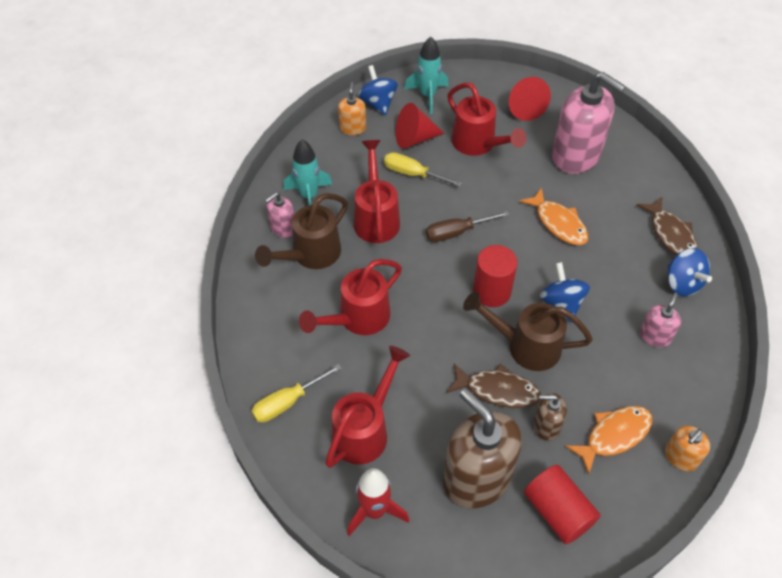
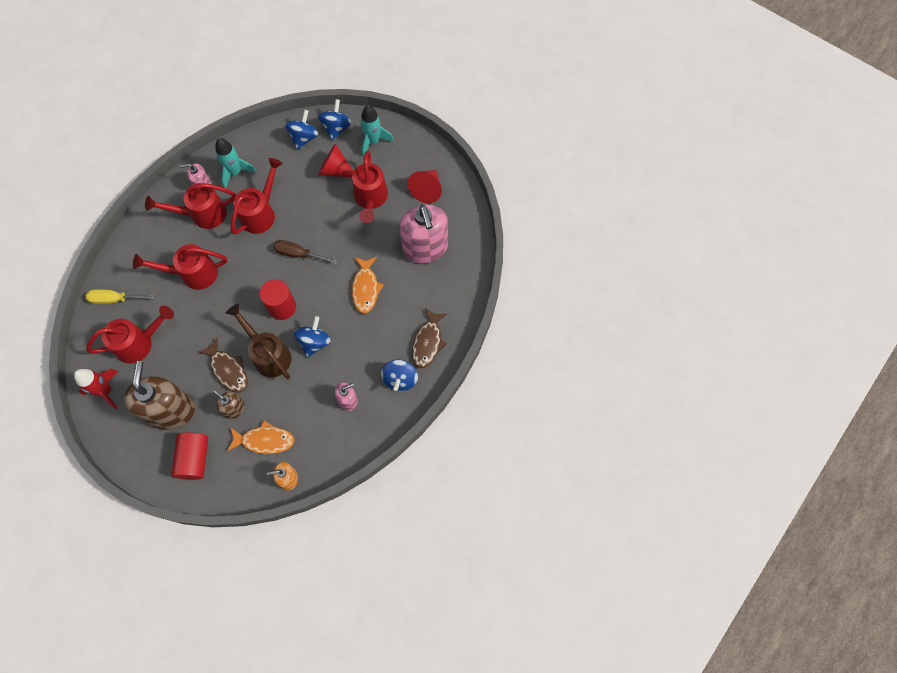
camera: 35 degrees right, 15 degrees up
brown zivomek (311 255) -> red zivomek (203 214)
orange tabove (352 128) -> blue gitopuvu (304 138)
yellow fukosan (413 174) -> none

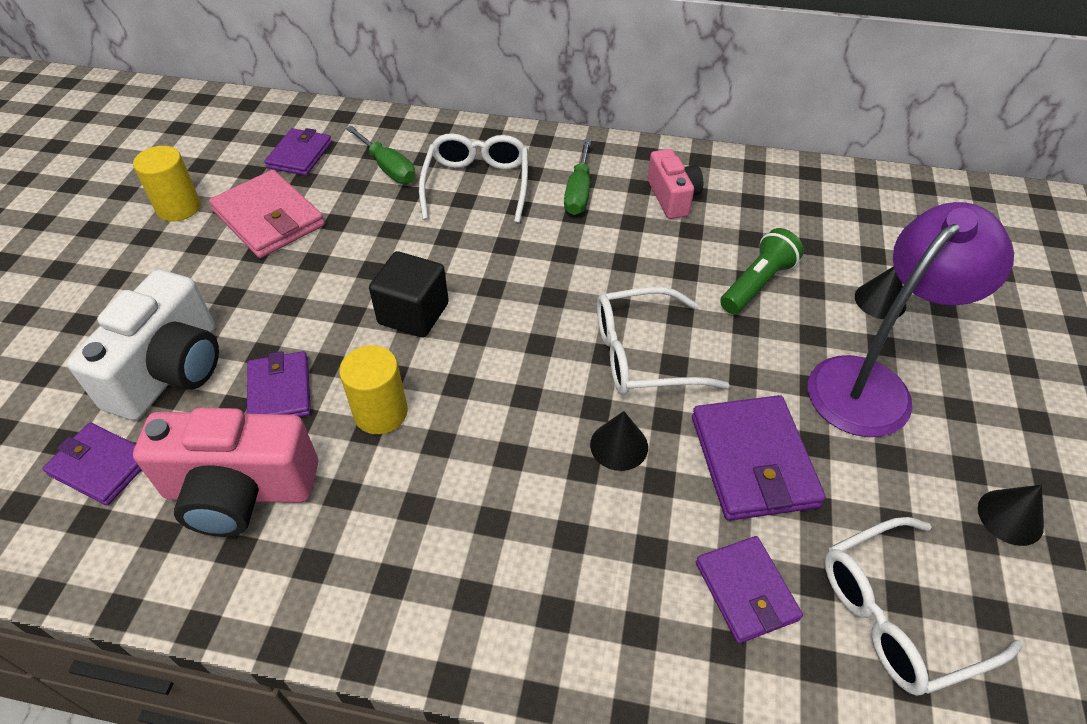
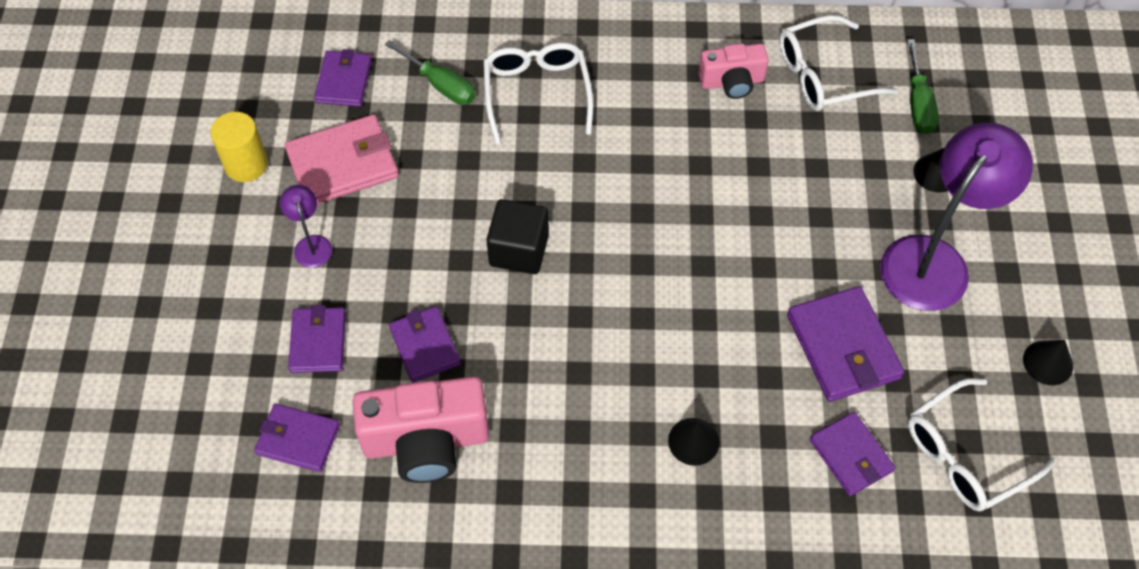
camera: 10 degrees left, 10 degrees up
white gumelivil (170 370) -> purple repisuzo (318 342)
pink repisuzo (269 218) -> pink repisuzo (342 164), 60 degrees counterclockwise
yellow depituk (380 413) -> none
green fukosan (578 192) -> green fukosan (918 103), move
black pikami (619 445) -> black pikami (693 441), move
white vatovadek (641 355) -> white vatovadek (822 75), move
pink gumelivil (672 197) -> pink gumelivil (732 82), 105 degrees clockwise
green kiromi (757 283) -> none
none -> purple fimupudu (311 244)

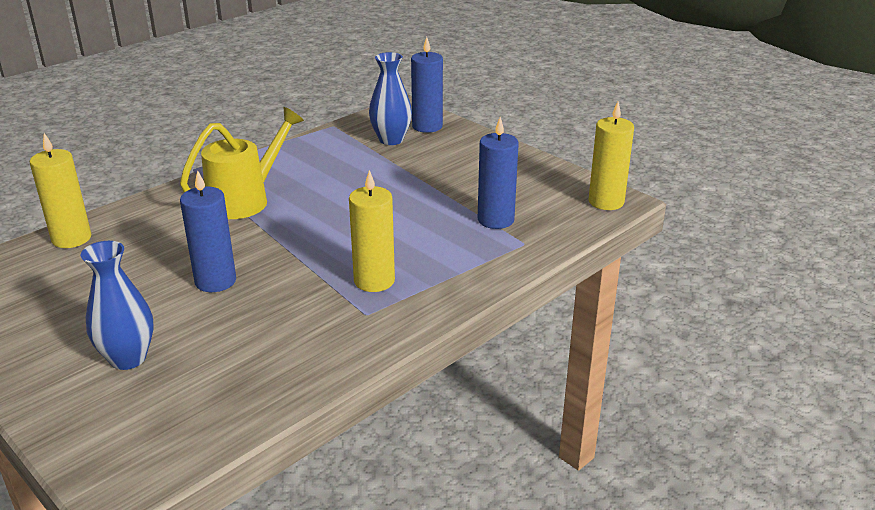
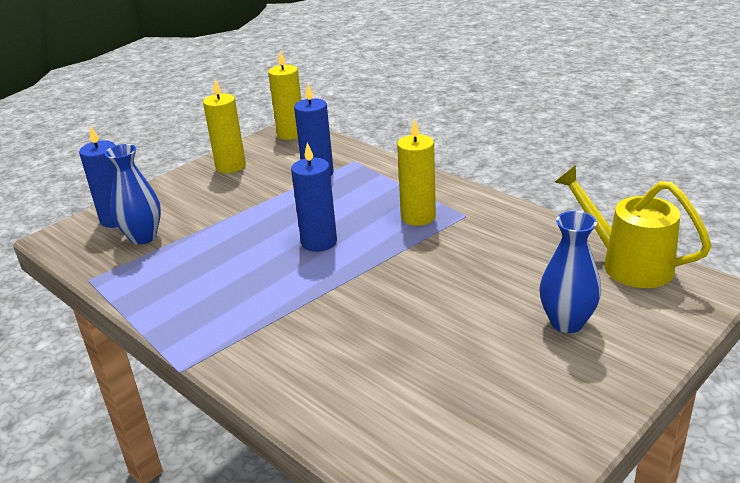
camera: 90 degrees left, 0 degrees up
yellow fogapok (71 238) -> yellow fogapok (231 166), move
yellow zivomek (245 200) -> yellow zivomek (627 264), move
blue fogapok (215 281) -> blue fogapok (319 242), move

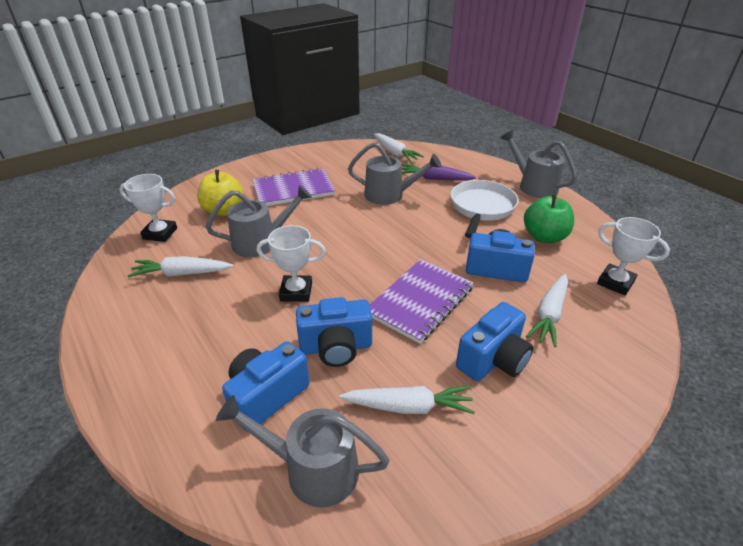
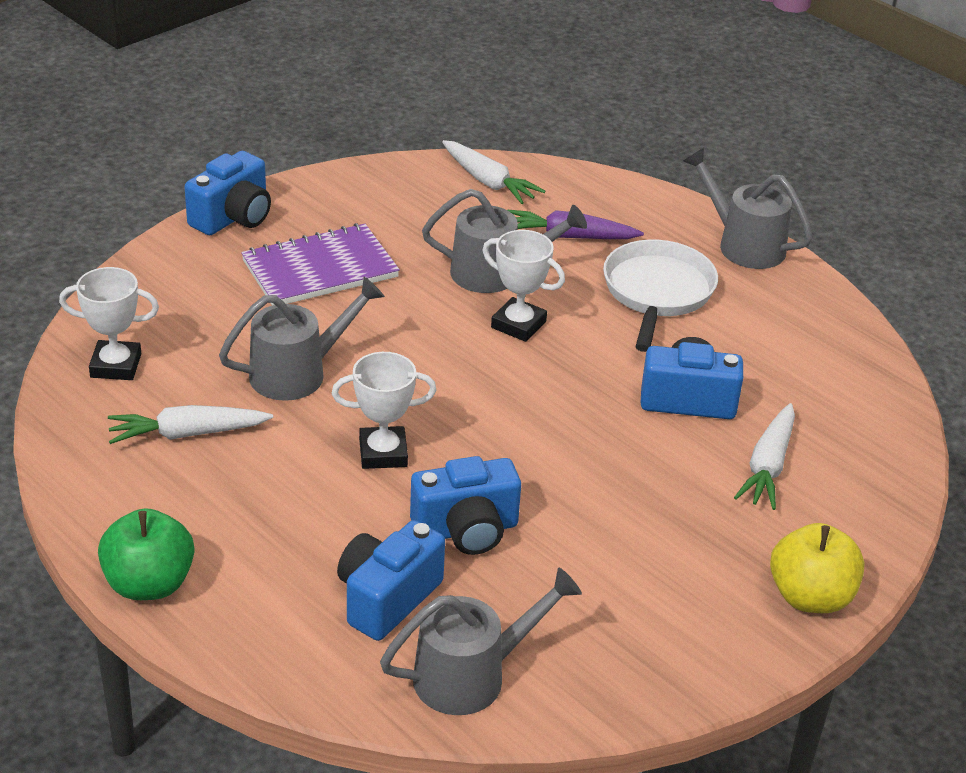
camera: 10 degrees left, 0 degrees up
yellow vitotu (224 210) -> yellow vitotu (810 597), move
grey zivomek (311 469) -> grey zivomek (472 675), 150 degrees clockwise
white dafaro (409 406) -> none
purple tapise (420 301) -> none
blue gumelivil (493 360) -> blue gumelivil (233 217), move
green vitotu (544 237) -> green vitotu (149 584), move
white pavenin (615 282) -> white pavenin (518 324), move

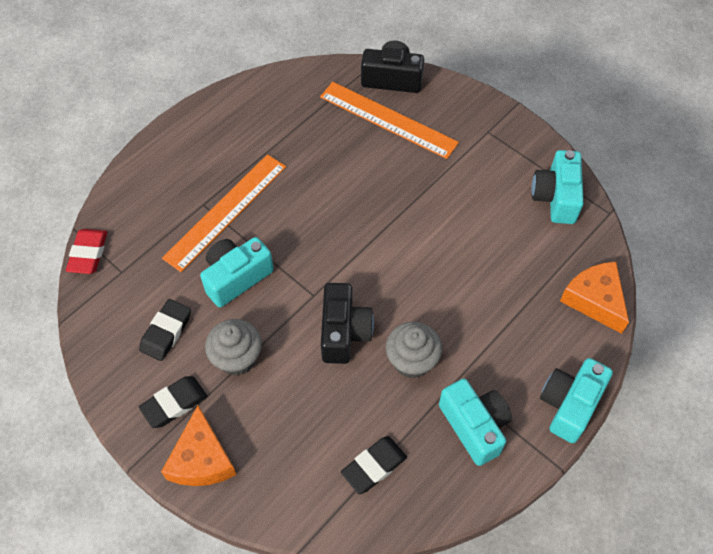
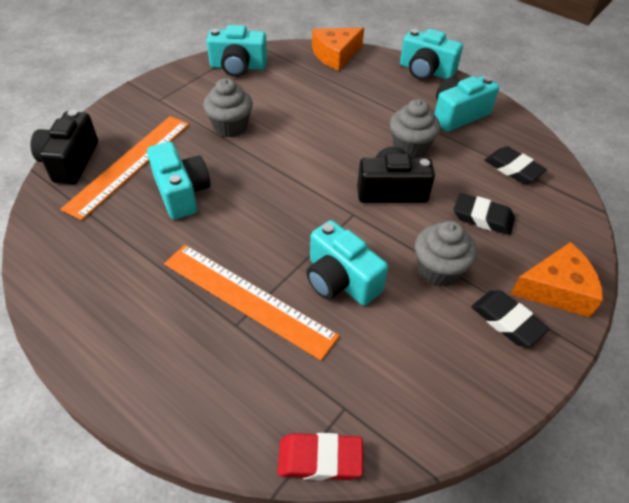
camera: 95 degrees left, 10 degrees down
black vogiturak (166 332) -> black vogiturak (482 218), move
none -> turquoise gumelivil (181 192)
none -> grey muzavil (230 127)

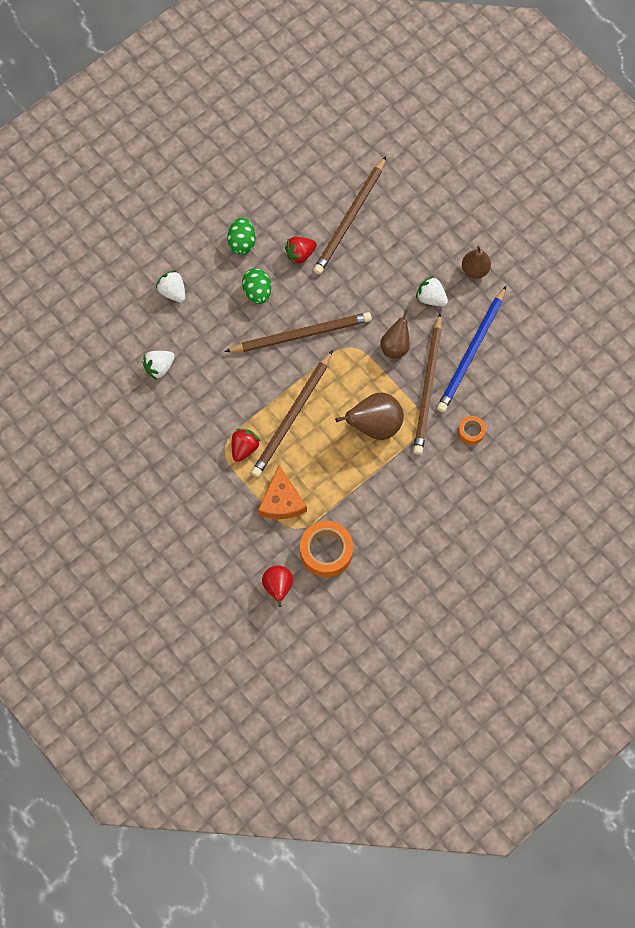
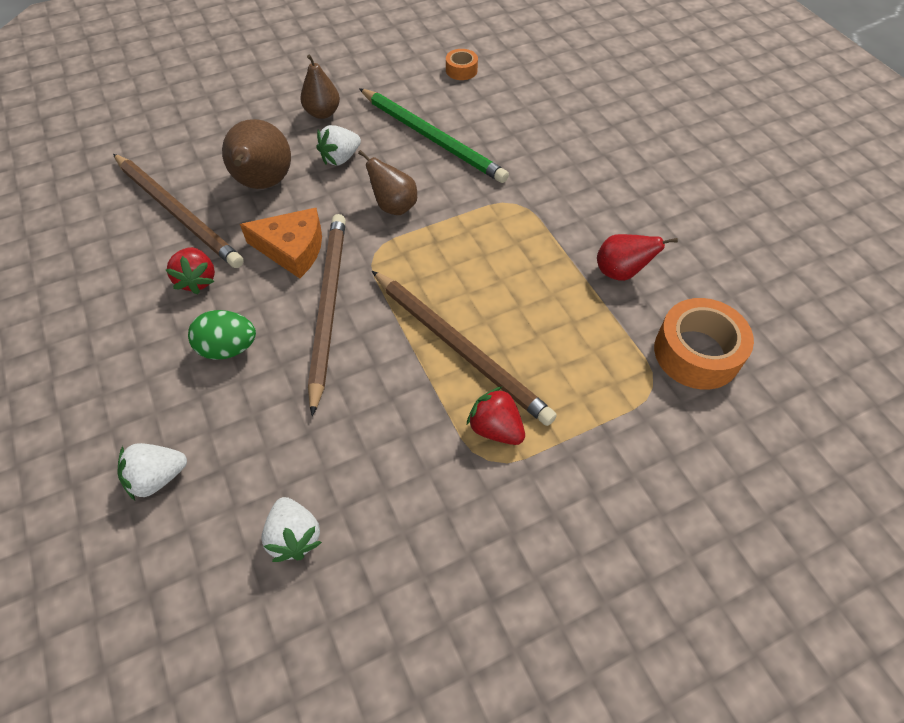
camera: 75 degrees left, 15 degrees down
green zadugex (242 242) -> none
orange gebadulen (281 501) -> orange gebadulen (292 249), move
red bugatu (278 587) -> red bugatu (620 272), move
brown bugatu (374 425) -> brown bugatu (263 184), move
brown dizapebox (428 387) -> none
blue dizapebox (471 352) -> green dizapebox (432 138)
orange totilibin (471 432) -> orange totilibin (461 70), move

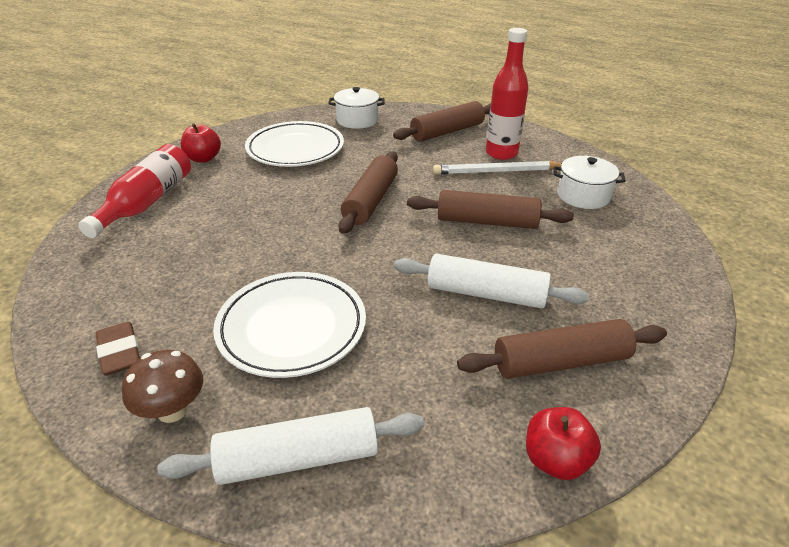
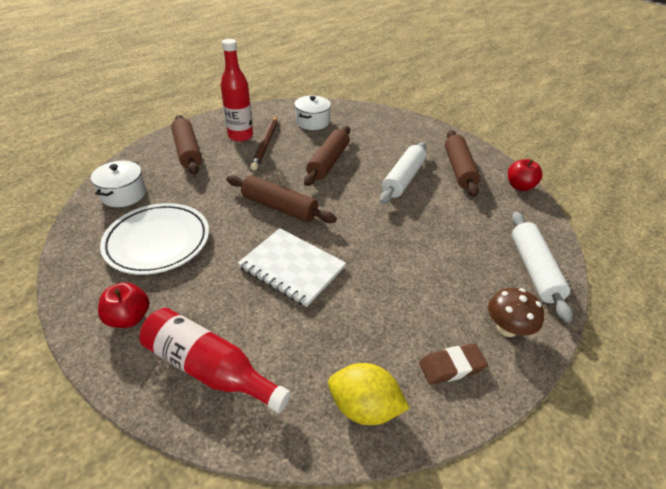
camera: 80 degrees left, 5 degrees up
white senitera (292 328) -> none
white dizapebox (496 171) -> brown dizapebox (265 144)
none -> white tapise (292 267)
none -> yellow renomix (364 407)

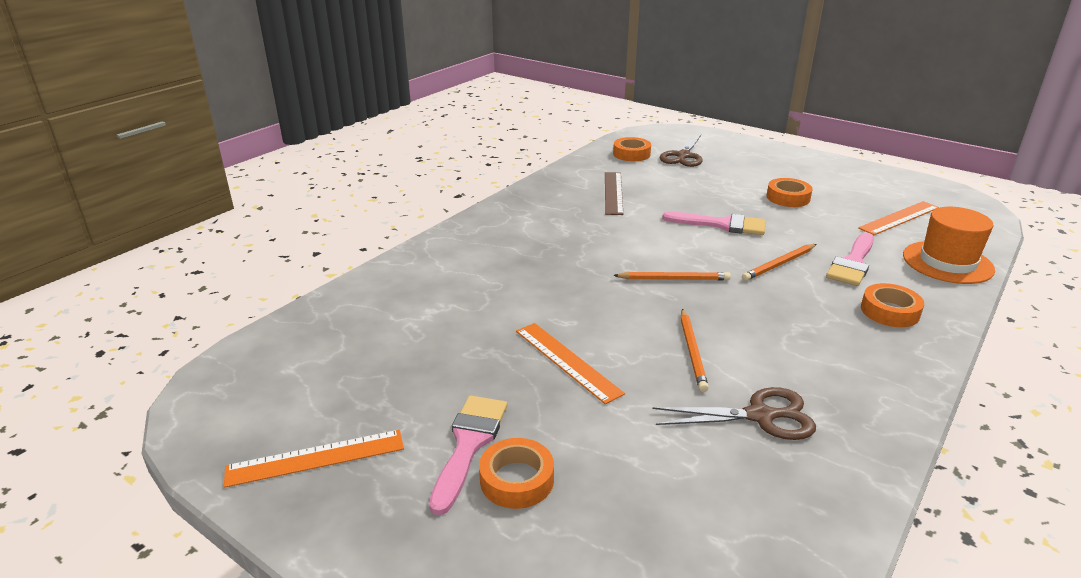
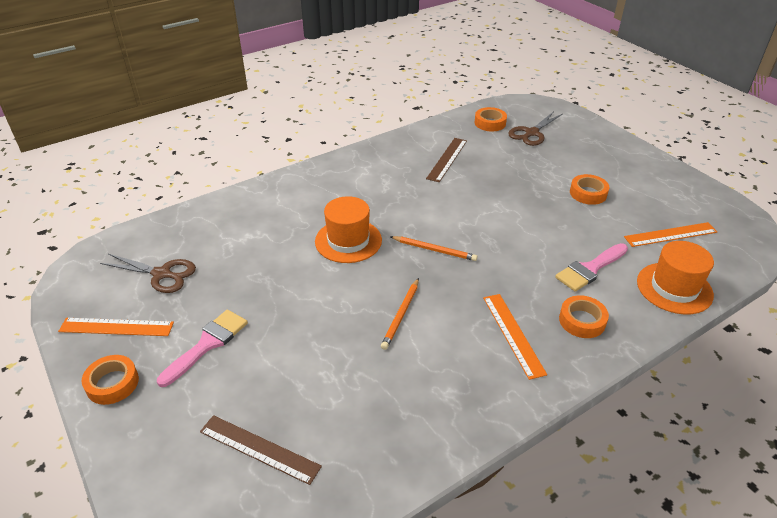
camera: 20 degrees right, 10 degrees up
orange totilibin (517 480) -> orange totilibin (112 383), move
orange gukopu (567 361) -> orange gukopu (513 334), move
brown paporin (760 416) -> brown paporin (161 274), move
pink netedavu (721 224) -> none
orange dizapebox (779 264) -> none
none -> brown gukopu (259 449)
none -> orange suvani (348 241)

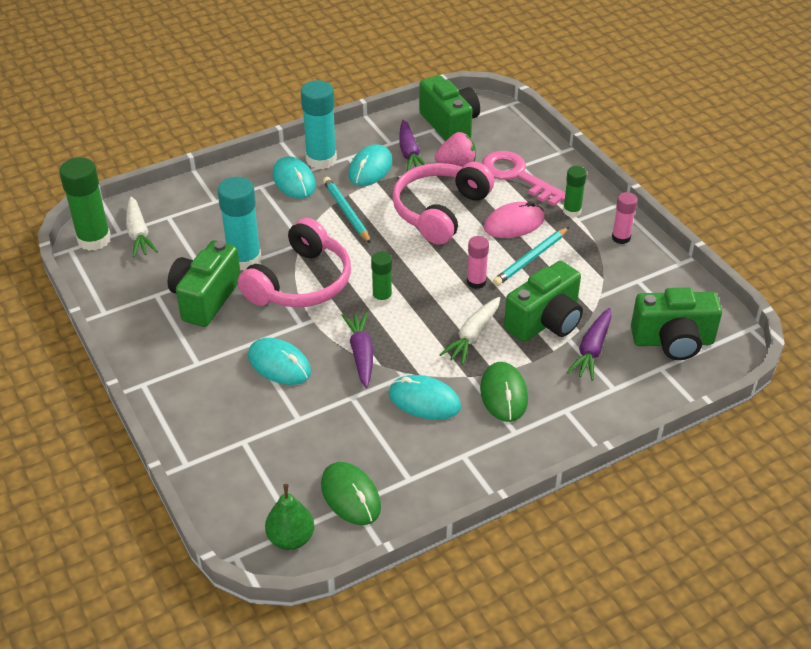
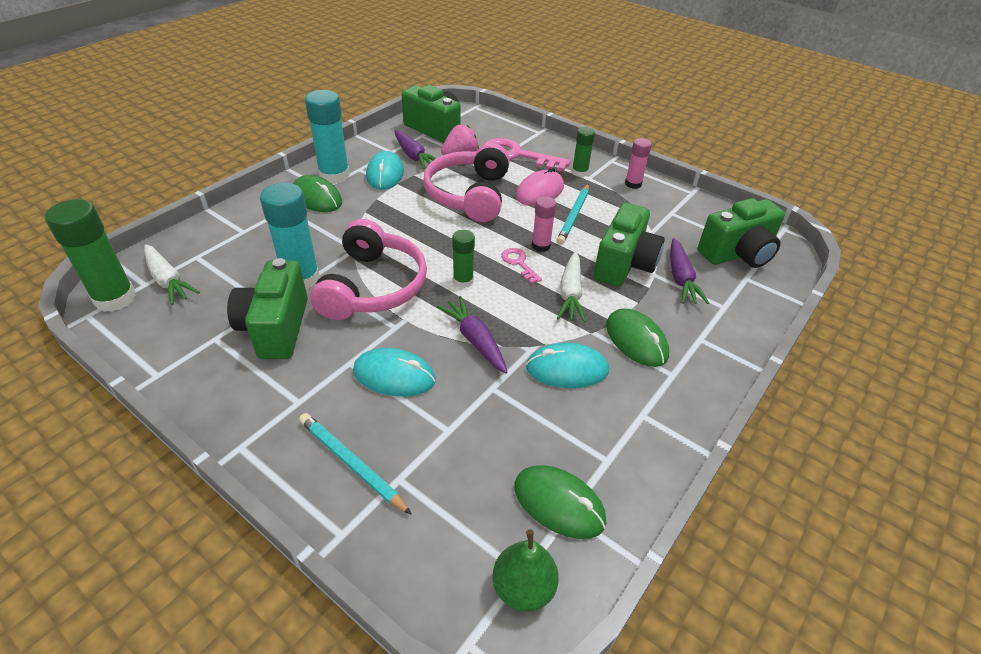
camera: 25 degrees left, 0 degrees up
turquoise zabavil (294 181) -> green zabavil (317 198)
turquoise dizapebox (346 212) -> turquoise dizapebox (351 463), move
none -> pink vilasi (519 263)

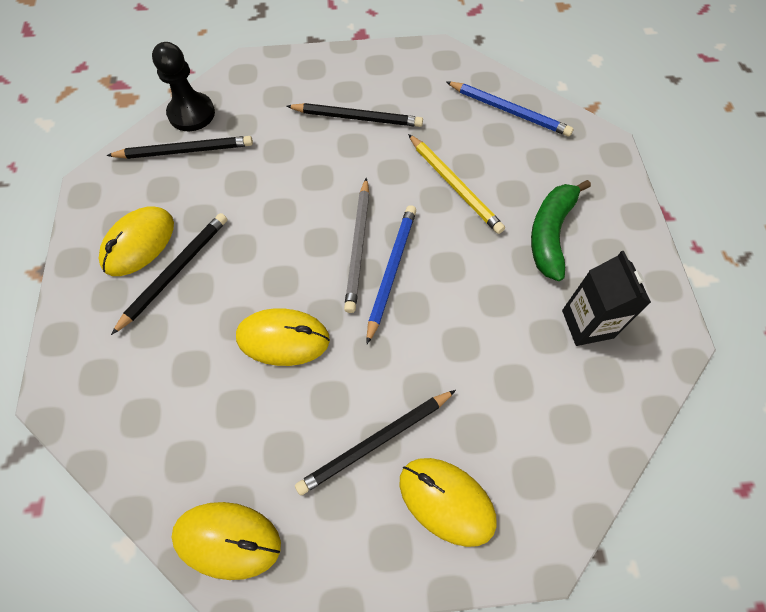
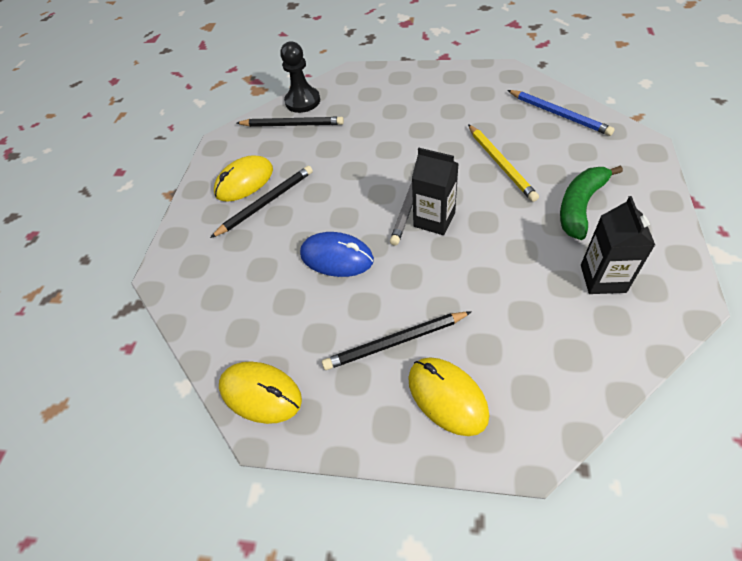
camera: 20 degrees right, 10 degrees down
yellow zabavil (283 338) -> blue zabavil (336 257)
black dizapebox (357 117) -> none
blue dizapebox (391 271) -> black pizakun (434 220)

